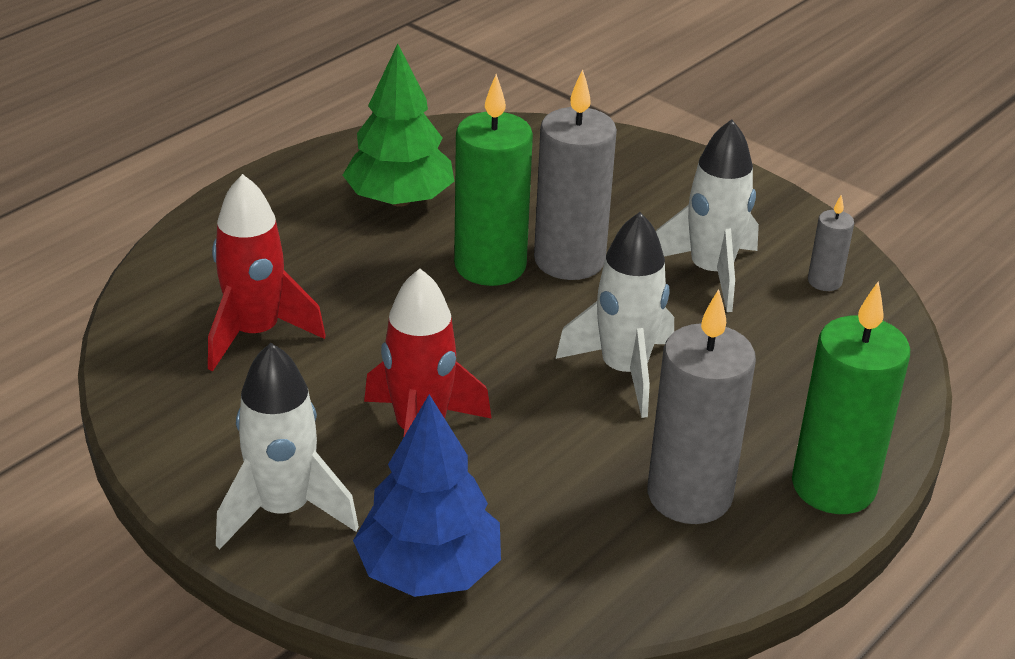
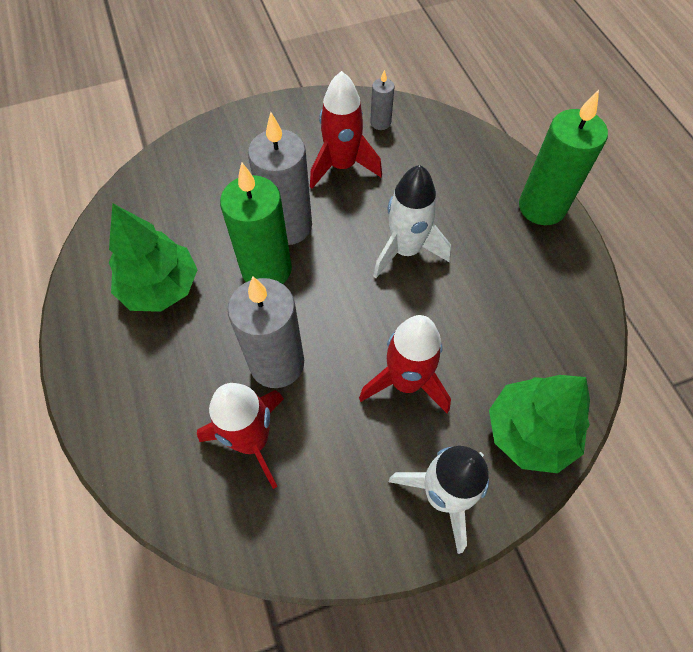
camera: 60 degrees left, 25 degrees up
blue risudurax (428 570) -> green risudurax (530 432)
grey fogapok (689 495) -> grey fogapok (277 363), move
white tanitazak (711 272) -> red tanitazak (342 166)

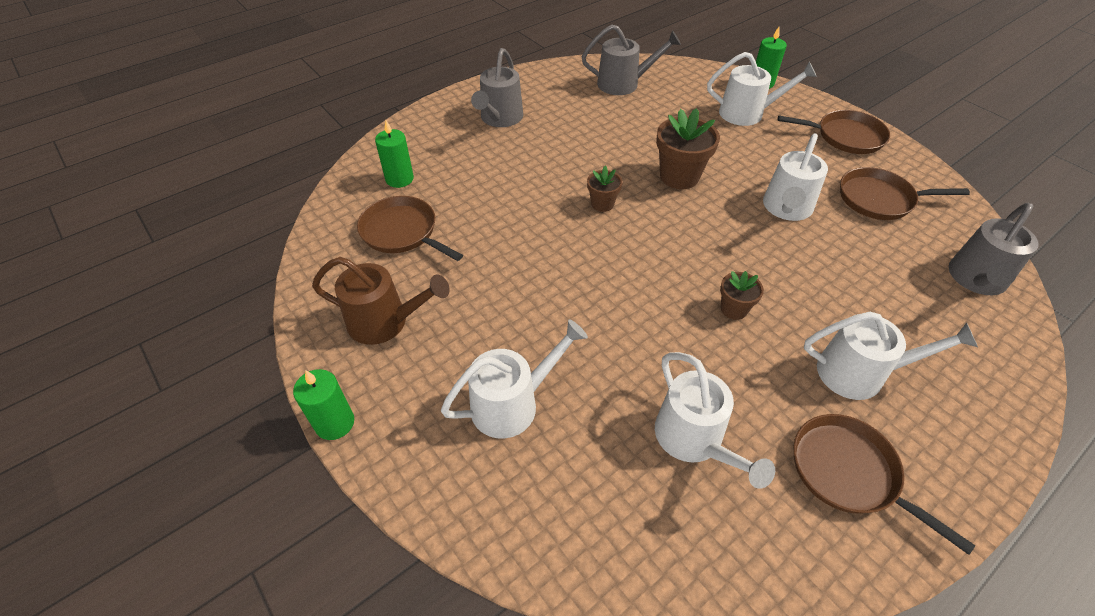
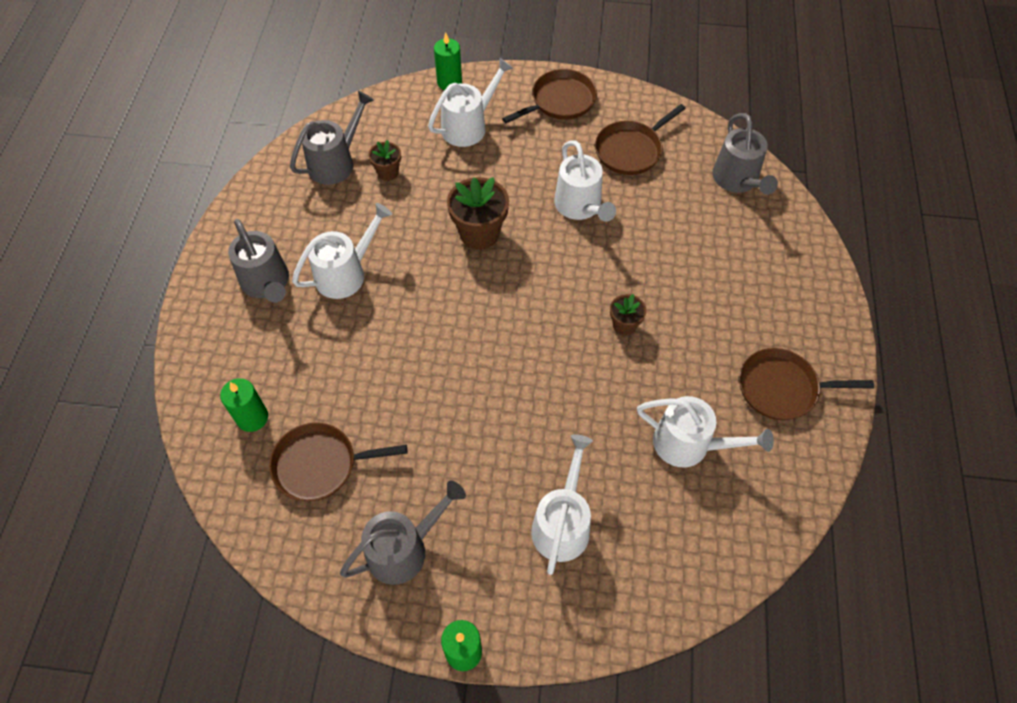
camera: 45 degrees left, 10 degrees up
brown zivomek (385 322) -> grey zivomek (404 549)
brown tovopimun (602 204) -> brown tovopimun (388 172), move
white zivomek (860 373) -> white zivomek (346 273), move

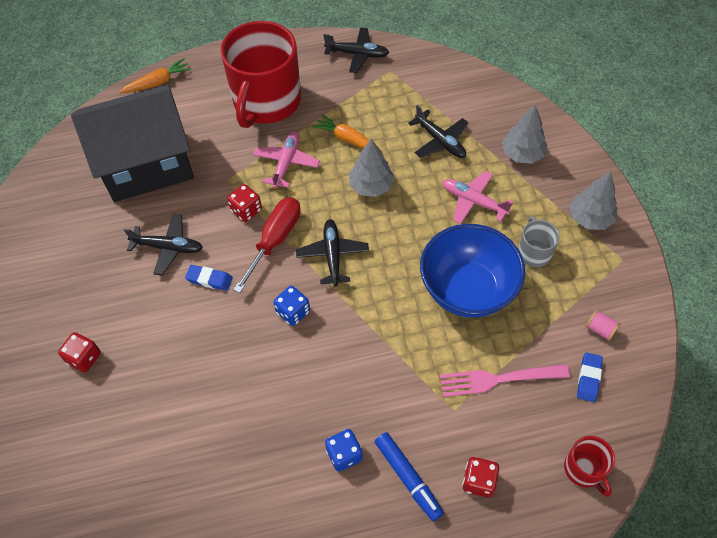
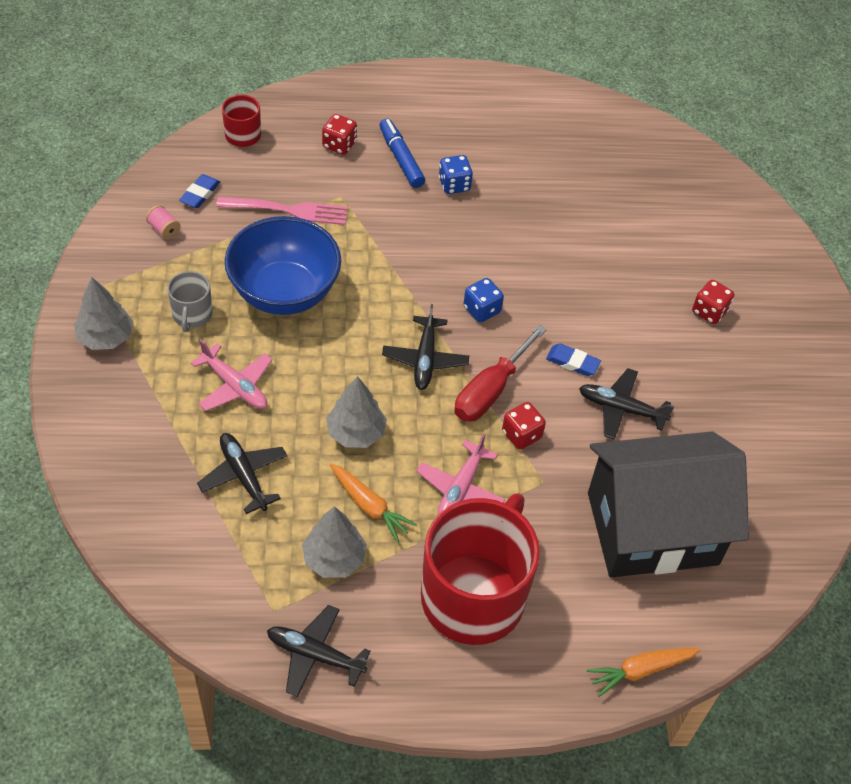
camera: 175 degrees left, 5 degrees down
grey risudurax (522 154) -> grey risudurax (334 558), move

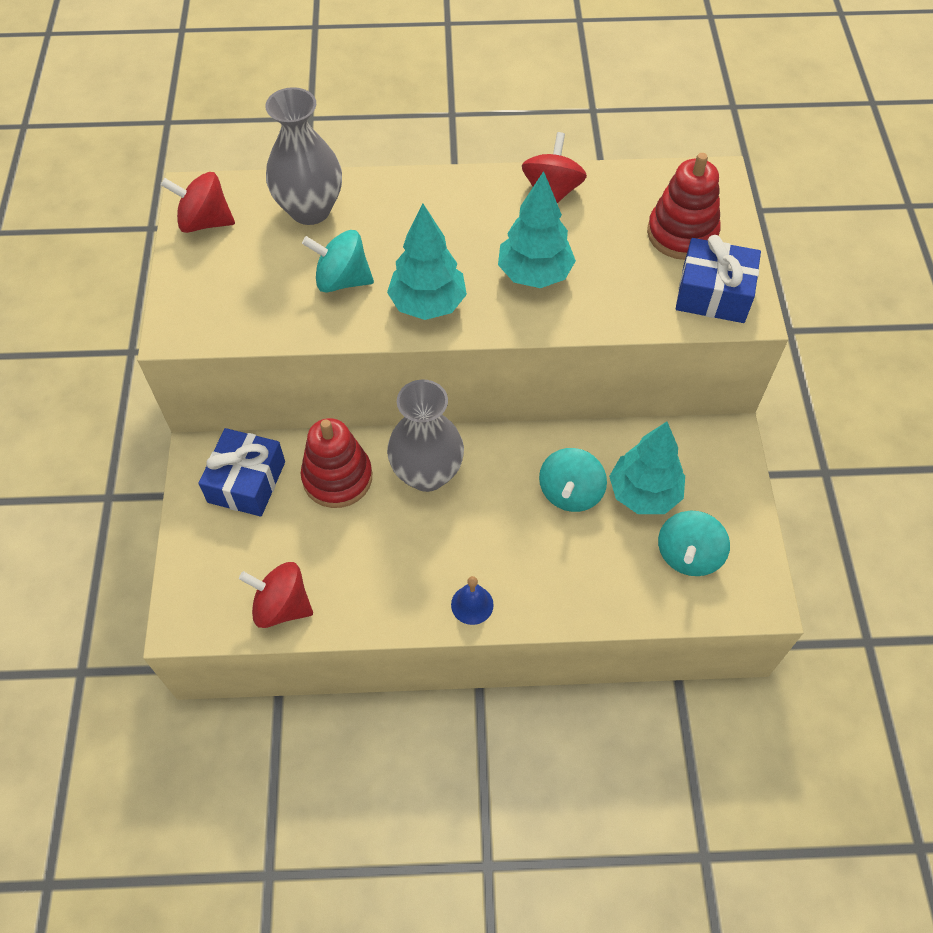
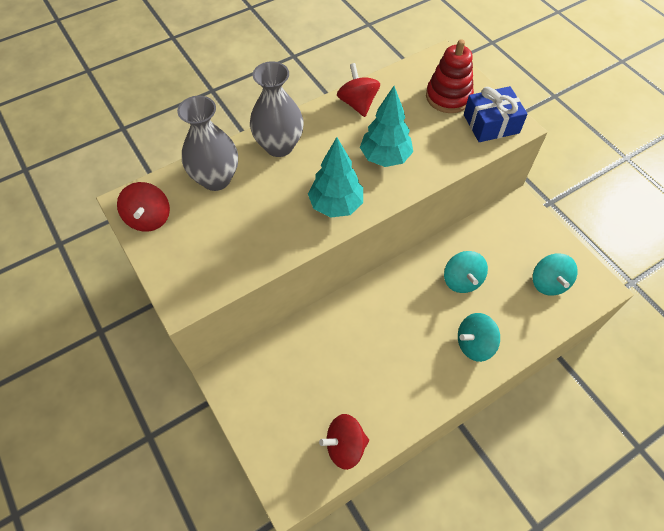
camera: 30 degrees left, 0 degrees up
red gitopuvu (205 222) -> red gitopuvu (149 218), 75 degrees counterclockwise
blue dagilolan (246 482) -> none
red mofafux (337 478) -> none
turquoise gitopuvu (342 280) -> turquoise gitopuvu (474 344), move
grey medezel (427 473) -> grey medezel (279 146), move
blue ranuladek (472 604) -> none
turquoise risudurax (643 493) -> none

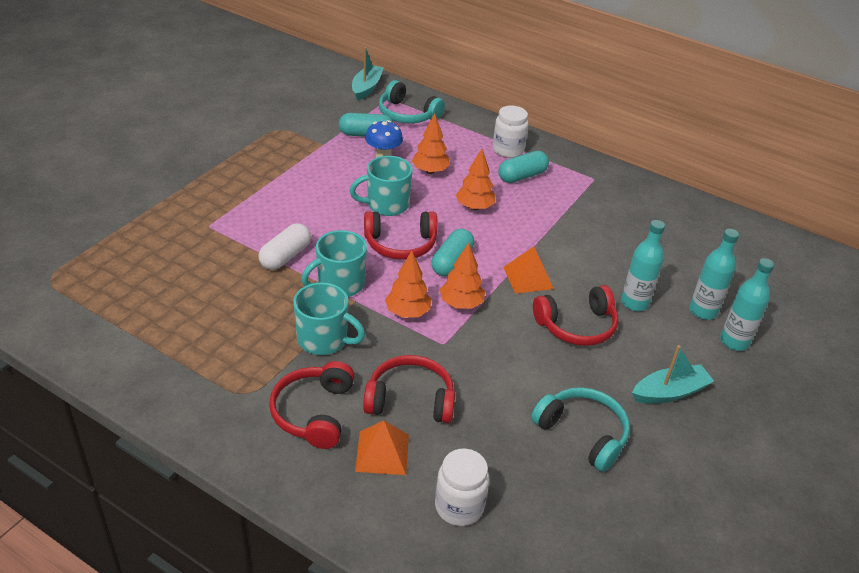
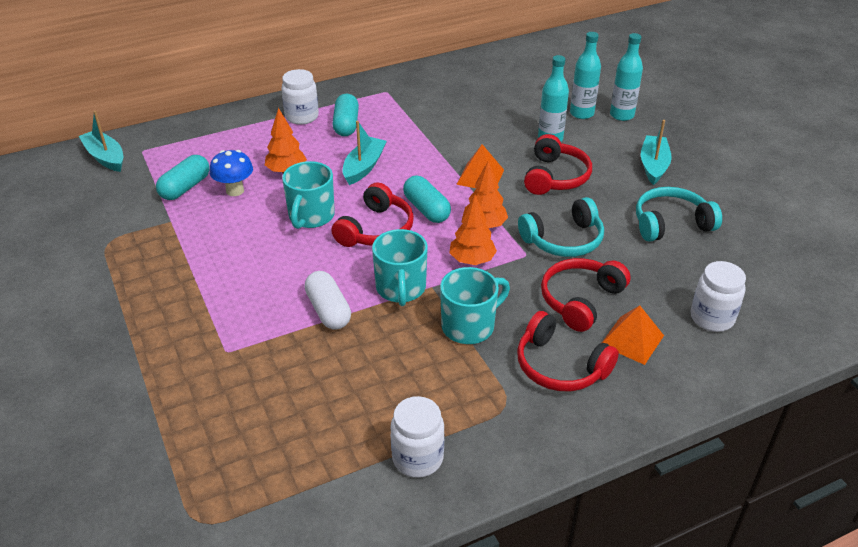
camera: 55 degrees left, 0 degrees up
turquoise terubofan (407 114) -> turquoise terubofan (563 240), move
orange risudurax (474 207) -> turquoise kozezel (364 167)
none -> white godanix (417 458)

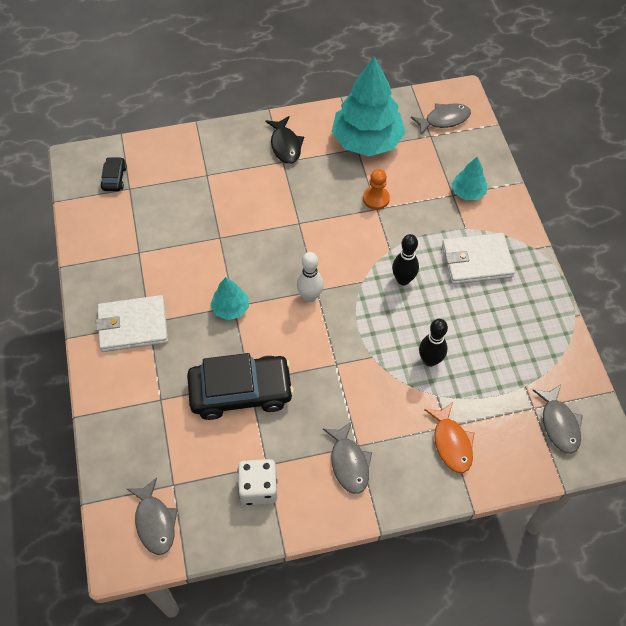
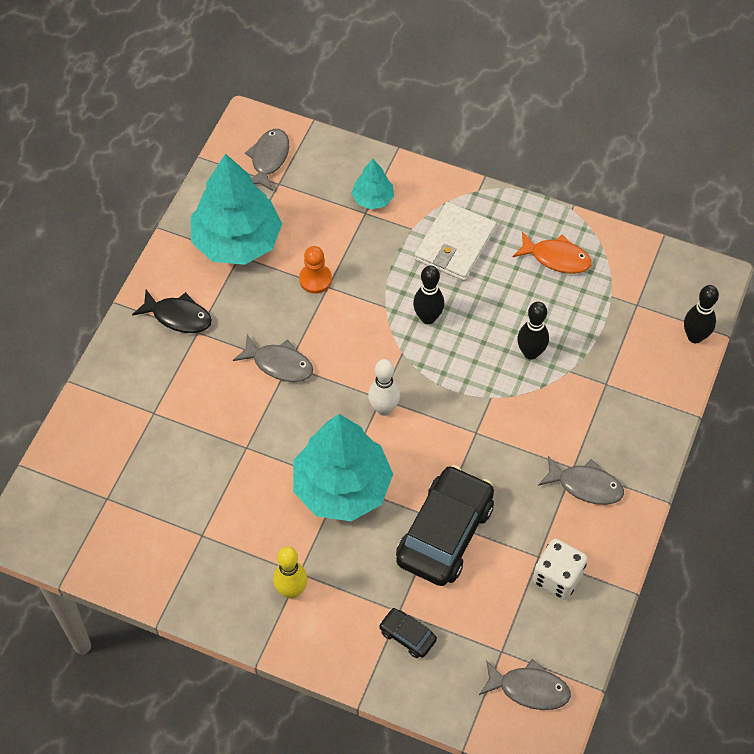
camera: 55 degrees left, 0 degrees up
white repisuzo (133 326) -> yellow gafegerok (291 590)
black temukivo (114 178) -> black temukivo (407 636), move
turquoise risudurax (230 308) -> turquoise risudurax (342 487), x2.11
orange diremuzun (451 443) -> orange diremuzun (556 258), move
grey diremuzun (559 424) -> grey diremuzun (279 364), move
none -> black gafegerok (695 337)

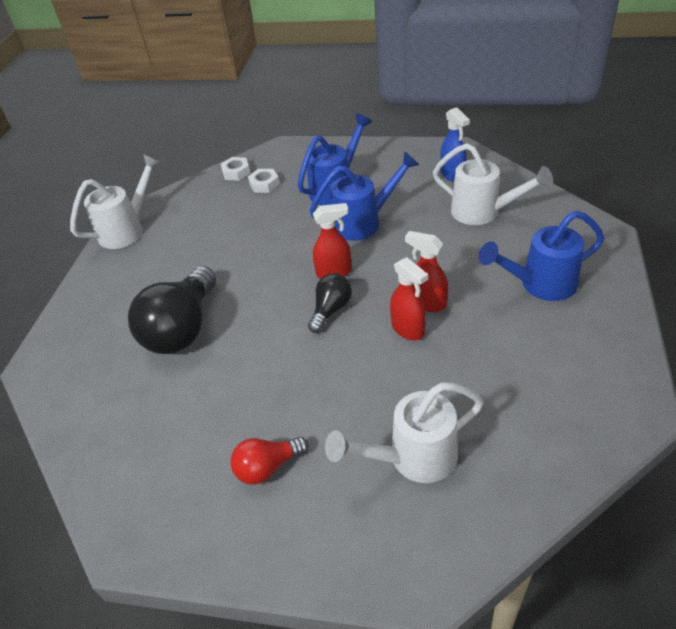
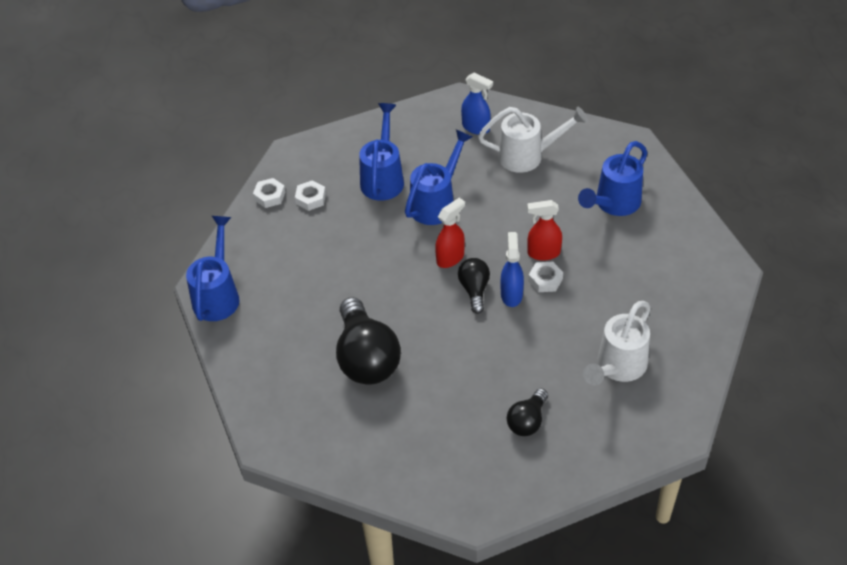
camera: 35 degrees left, 5 degrees up
white zivomek (127 229) -> blue zivomek (218 295)
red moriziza (267 467) -> black moriziza (527 421)
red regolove (408 329) -> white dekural (545 280)
none -> blue regolove (511 294)

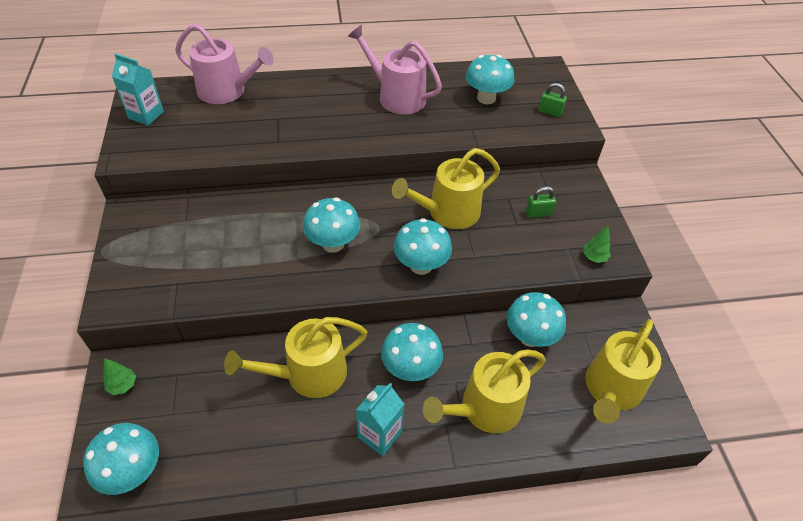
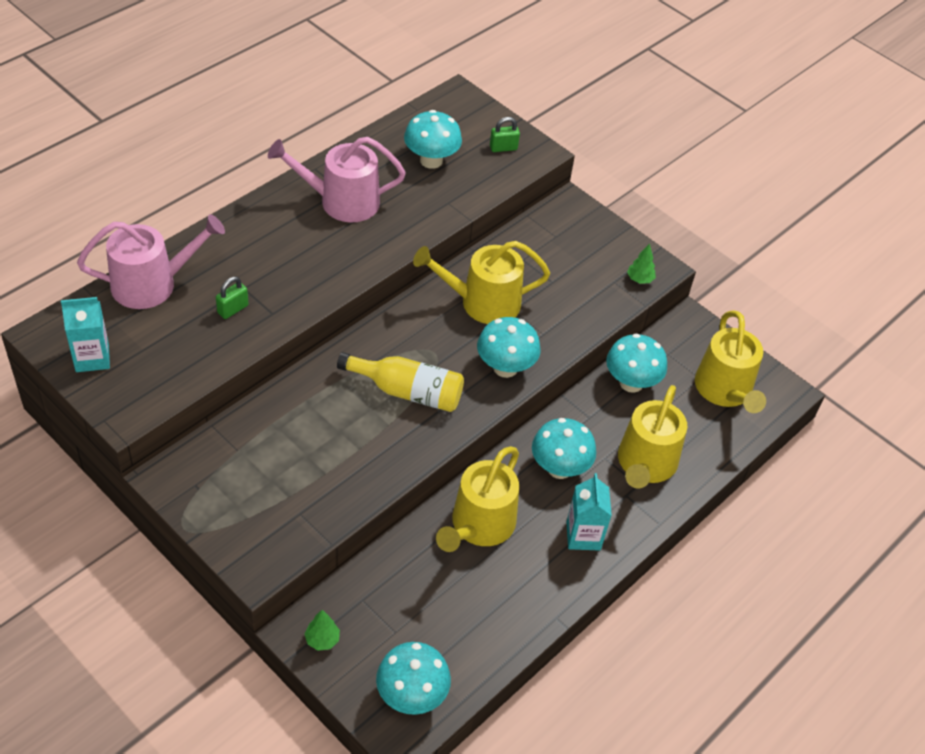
camera: 40 degrees left, 0 degrees up
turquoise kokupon (333 244) -> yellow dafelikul (407 391)
yellow zivomek (448 212) -> yellow zivomek (483 302), 60 degrees clockwise
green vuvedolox (538 213) -> green vuvedolox (233 309), move

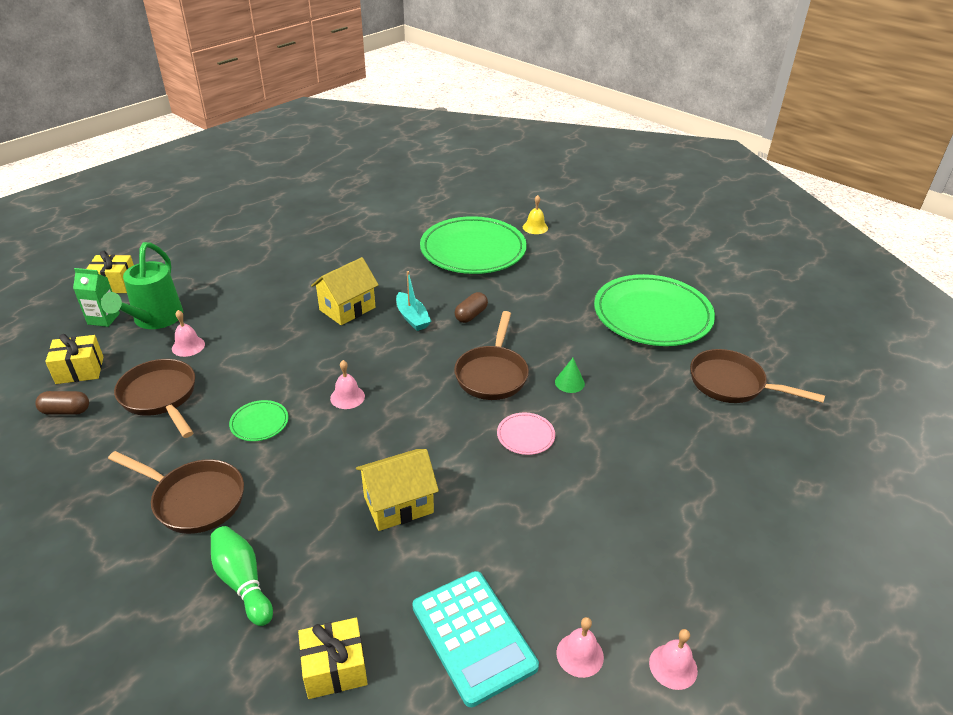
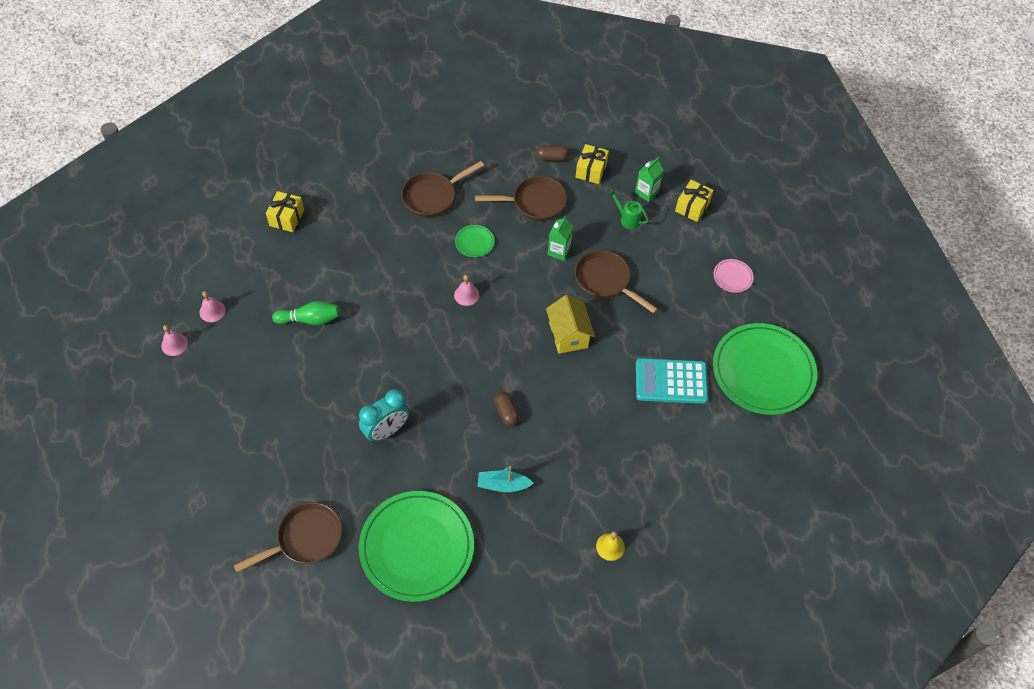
camera: 120 degrees right, 20 degrees up
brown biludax (66 411) -> brown biludax (552 158), 60 degrees clockwise
green zivomek (155 319) -> green zivomek (627 219), x0.54
pink ranuladek (188 346) -> none
green gafegerok (243 582) -> green gafegerok (310 319), move
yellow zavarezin (398 504) -> none
turquoise kozezel (412 317) -> turquoise kozezel (503 485), move
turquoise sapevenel (473 636) -> turquoise sapevenel (671 381), move
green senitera (473 250) -> green senitera (763 371), move
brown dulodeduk (492 374) -> brown dulodeduk (605 281), move
pink senitera (525 436) -> pink senitera (732 277), move
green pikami (569 382) -> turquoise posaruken (386 430)
none -> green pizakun (559 251)

